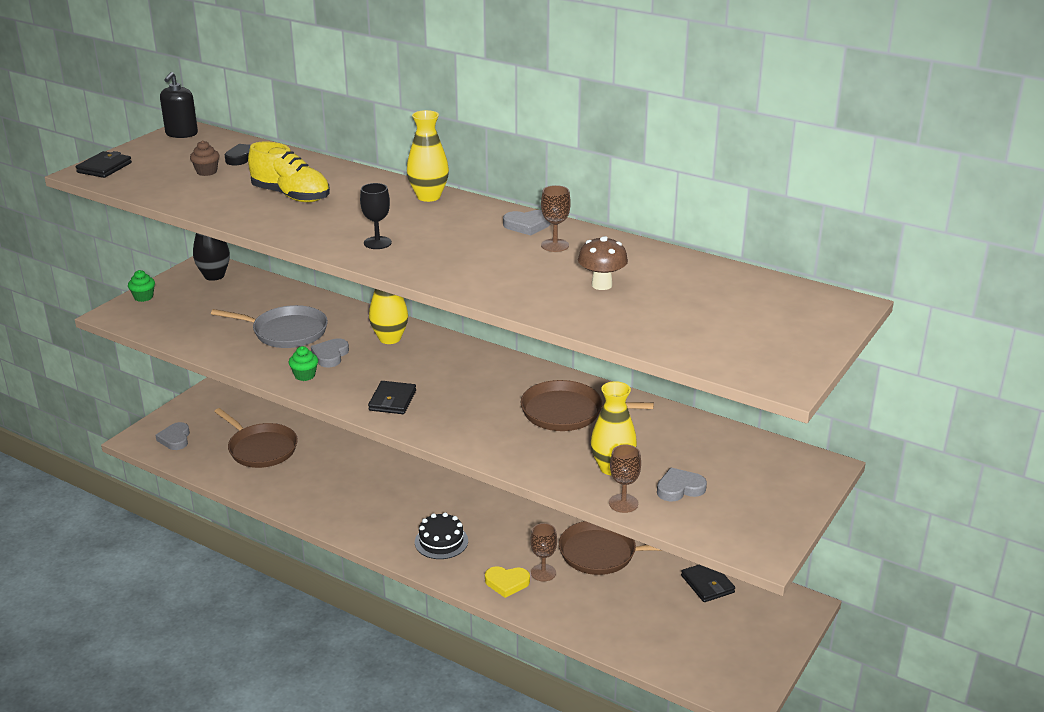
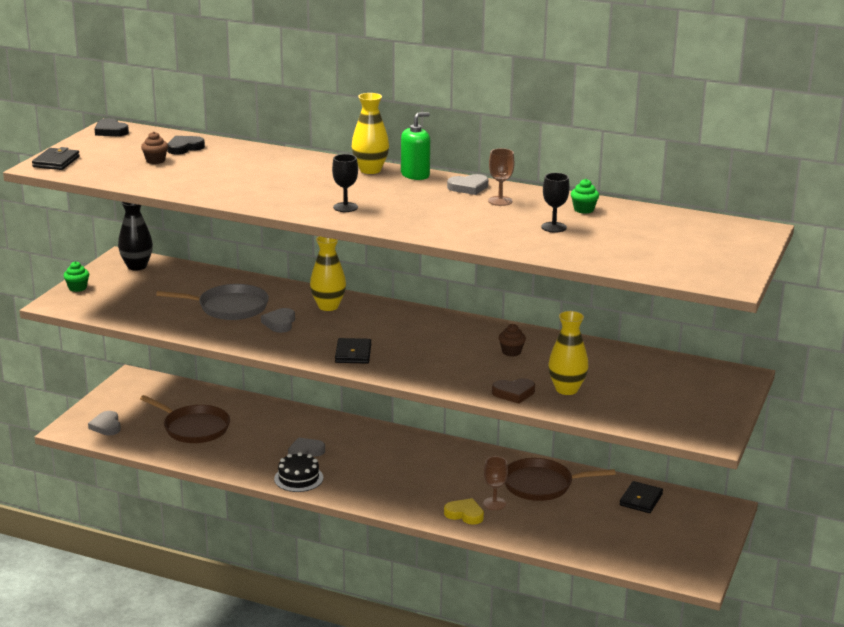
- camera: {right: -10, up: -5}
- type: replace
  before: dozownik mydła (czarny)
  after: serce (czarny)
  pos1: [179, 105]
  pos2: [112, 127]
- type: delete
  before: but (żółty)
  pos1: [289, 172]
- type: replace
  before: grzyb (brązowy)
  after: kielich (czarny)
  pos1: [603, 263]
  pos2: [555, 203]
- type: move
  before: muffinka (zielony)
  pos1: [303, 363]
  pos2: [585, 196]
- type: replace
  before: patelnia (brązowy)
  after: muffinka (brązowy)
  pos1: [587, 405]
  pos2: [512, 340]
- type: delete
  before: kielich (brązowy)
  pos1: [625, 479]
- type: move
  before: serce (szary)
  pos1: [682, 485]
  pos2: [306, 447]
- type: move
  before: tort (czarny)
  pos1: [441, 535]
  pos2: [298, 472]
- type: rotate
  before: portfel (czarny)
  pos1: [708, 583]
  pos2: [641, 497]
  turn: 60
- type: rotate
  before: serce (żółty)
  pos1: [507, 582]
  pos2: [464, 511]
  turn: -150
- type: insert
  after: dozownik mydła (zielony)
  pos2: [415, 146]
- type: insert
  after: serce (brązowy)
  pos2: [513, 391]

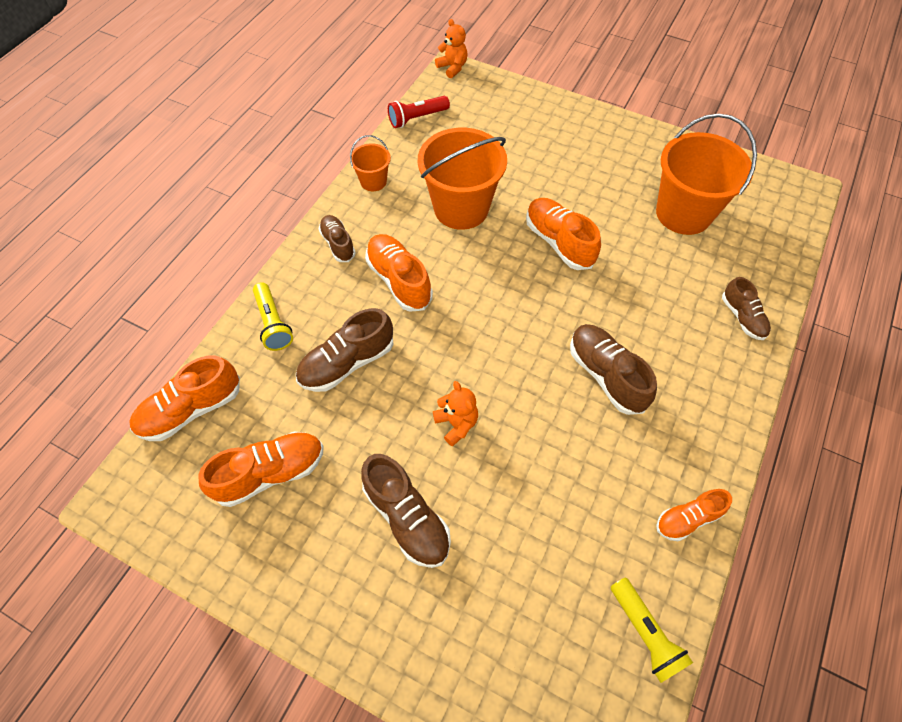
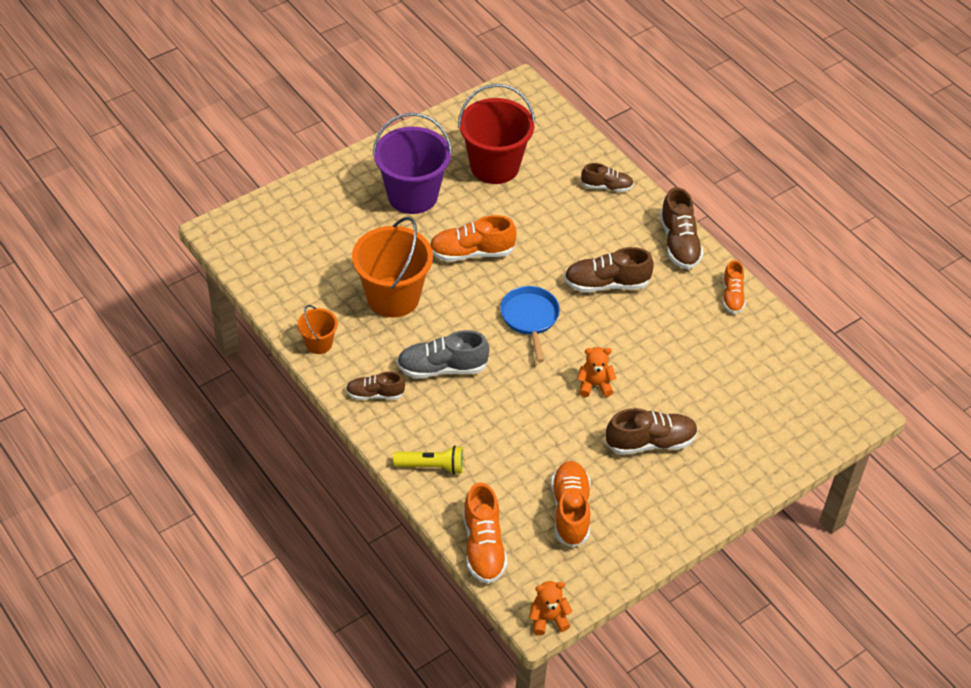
- camera: {right: -65, up: -10}
- type: move
  before: miś (pomarańczowy)
  pos1: [451, 48]
  pos2: [550, 608]
- type: delete
  before: latarka (czerwony)
  pos1: [419, 112]
- type: recolor
  before: wiadro (pomarańczowy)
  after: wiadro (czerwony)
  pos1: [706, 174]
  pos2: [496, 134]
- type: recolor
  before: but (pomarańczowy)
  after: but (szary)
  pos1: [399, 273]
  pos2: [443, 354]
- type: move
  before: but (brązowy)
  pos1: [345, 350]
  pos2: [681, 228]
- type: delete
  before: latarka (żółty)
  pos1: [652, 630]
- type: insert
  after: wiadro (fioletowy)
  pos2: [412, 163]
- type: insert
  after: patelnia (niebieski)
  pos2: [530, 324]

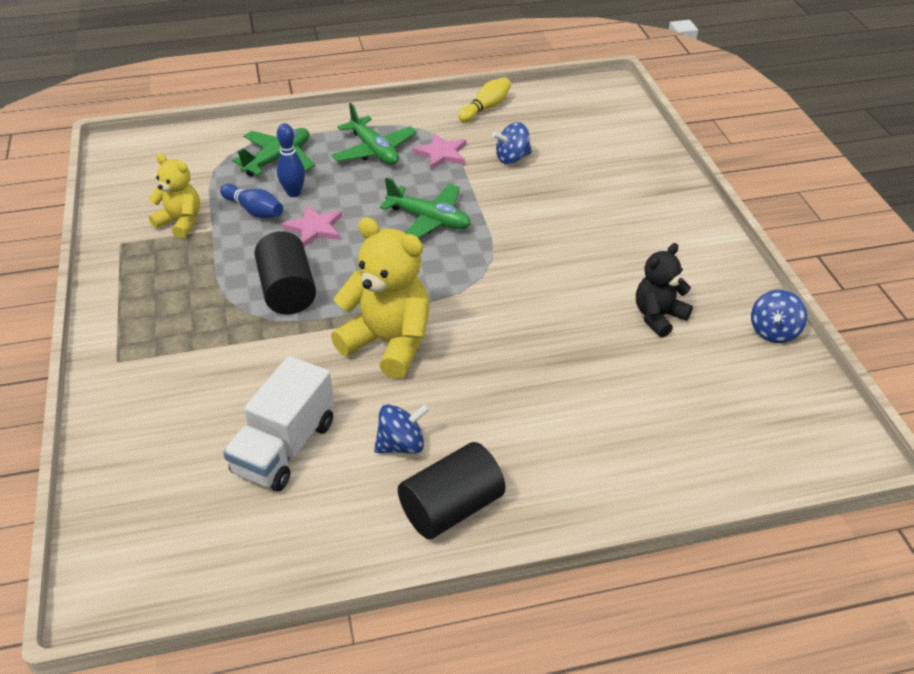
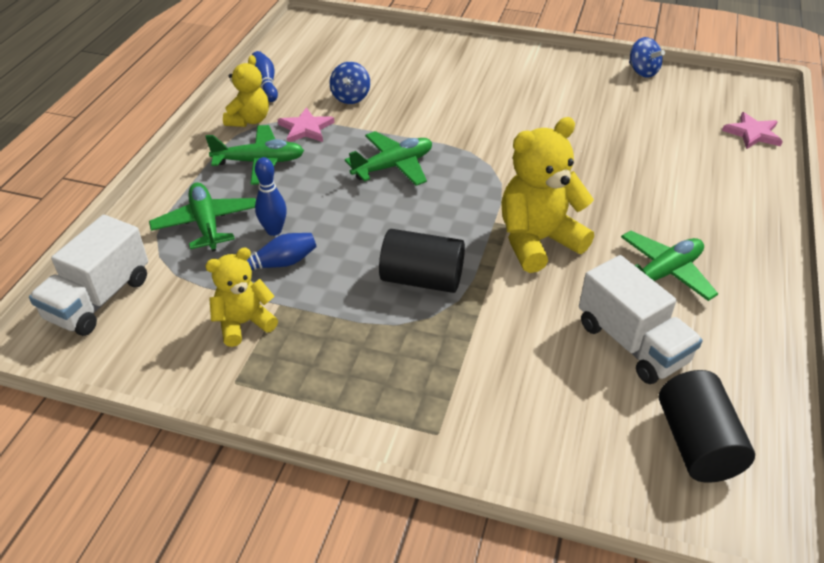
- camera: {right: -60, up: 0}
- type: recolor
  before: kręgiel (żółty)
  after: kręgiel (niebieski)
  pos1: [484, 99]
  pos2: [265, 76]
- type: move
  before: gwiazda (różowy)
  pos1: [312, 226]
  pos2: [752, 130]
- type: delete
  before: miś (czarny)
  pos1: [664, 290]
- type: replace
  before: bączek (niebieski)
  after: samolot (zielony)
  pos1: [402, 429]
  pos2: [669, 266]
- type: move
  before: walec (czarny)
  pos1: [451, 490]
  pos2: [707, 426]
- type: insert
  after: miś (żółty)
  pos2: [246, 91]
- type: insert
  after: ciężarówka (biały)
  pos2: [88, 275]

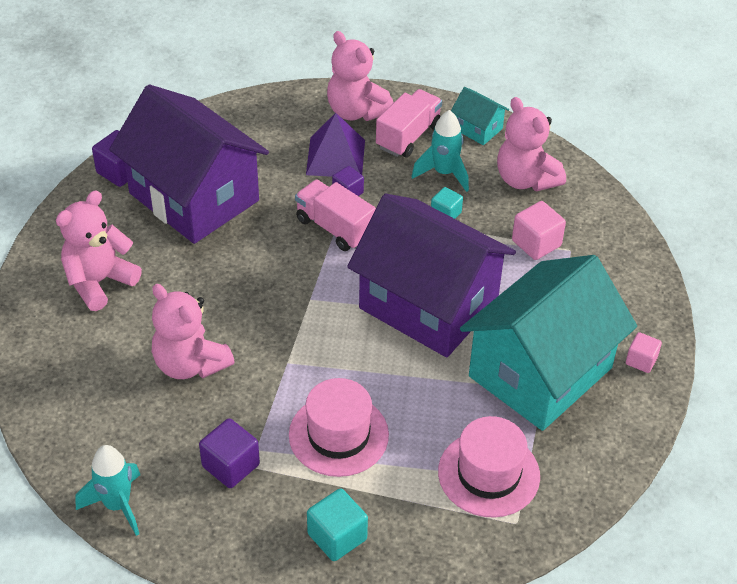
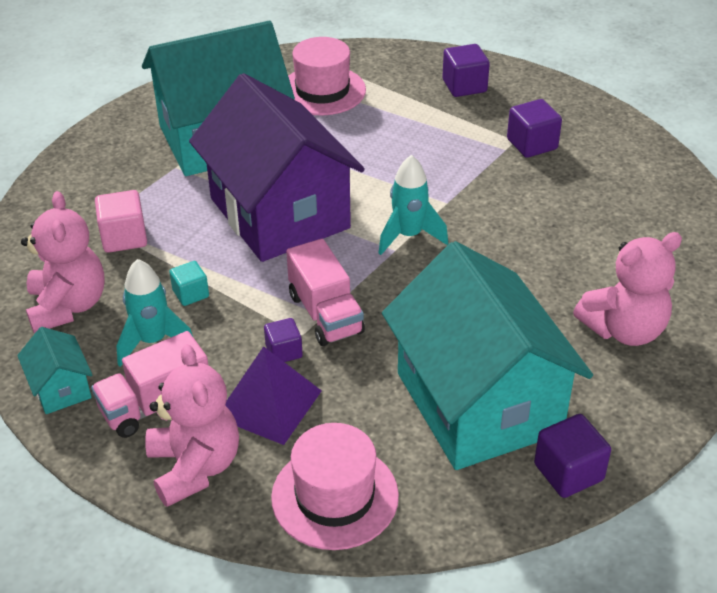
- camera: {right: -155, up: -5}
- type: recolor
  before: domek (fioletowy)
  after: domek (turkusowy)
  pos1: [189, 164]
  pos2: [487, 355]
- type: delete
  before: miś (różowy)
  pos1: [193, 331]
- type: delete
  before: sześcian (różowy)
  pos1: [644, 352]
- type: move
  before: kapelusz (różowy)
  pos1: [339, 427]
  pos2: [335, 486]
- type: move
  before: rakieta (turkusowy)
  pos1: [108, 490]
  pos2: [413, 205]
- type: recolor
  before: sześcian (turkusowy)
  after: sześcian (fioletowy)
  pos1: [337, 524]
  pos2: [466, 70]

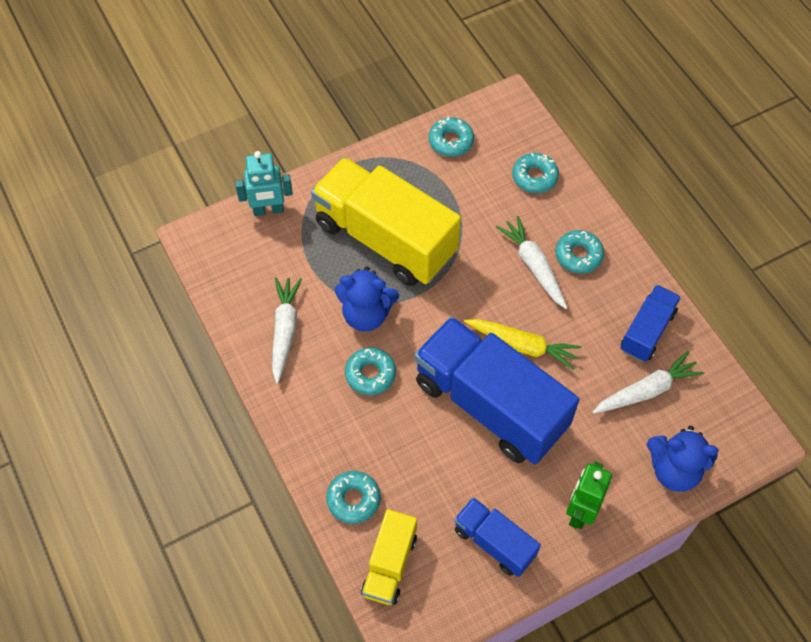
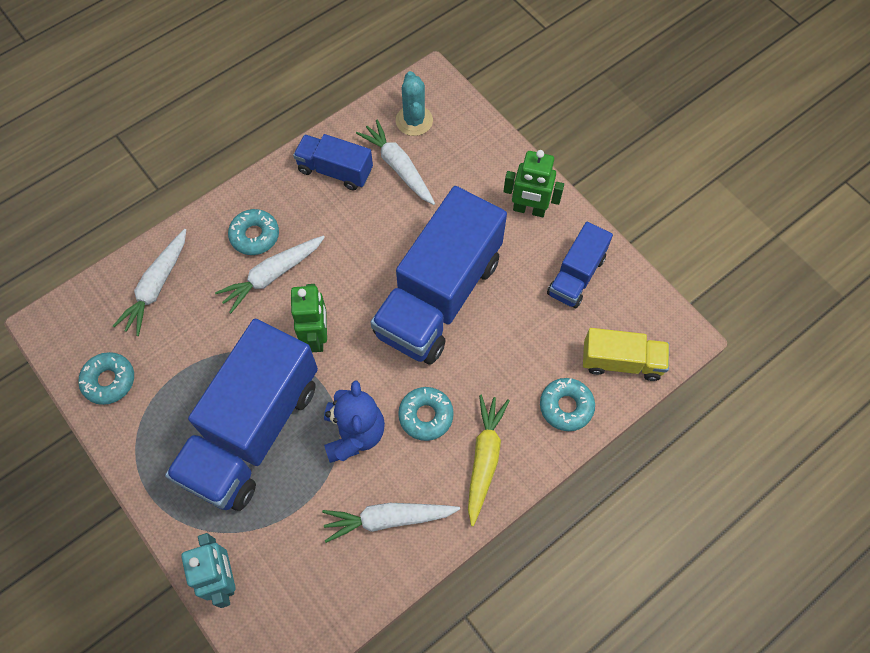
- camera: {right: -100, up: 5}
- type: replace
  before: donut (turkusowy)
  after: marchewka (biały)
  pos1: [535, 173]
  pos2: [149, 282]
- type: recolor
  before: ciężarówka (żółty)
  after: ciężarówka (niebieski)
  pos1: [386, 221]
  pos2: [241, 415]
- type: move
  before: marchewka (żółty)
  pos1: [523, 344]
  pos2: [489, 460]
- type: delete
  before: miś (niebieski)
  pos1: [683, 459]
- type: insert
  after: kaktus (turkusowy)
  pos2: [414, 103]
- type: insert
  after: robot (zielony)
  pos2: [309, 318]

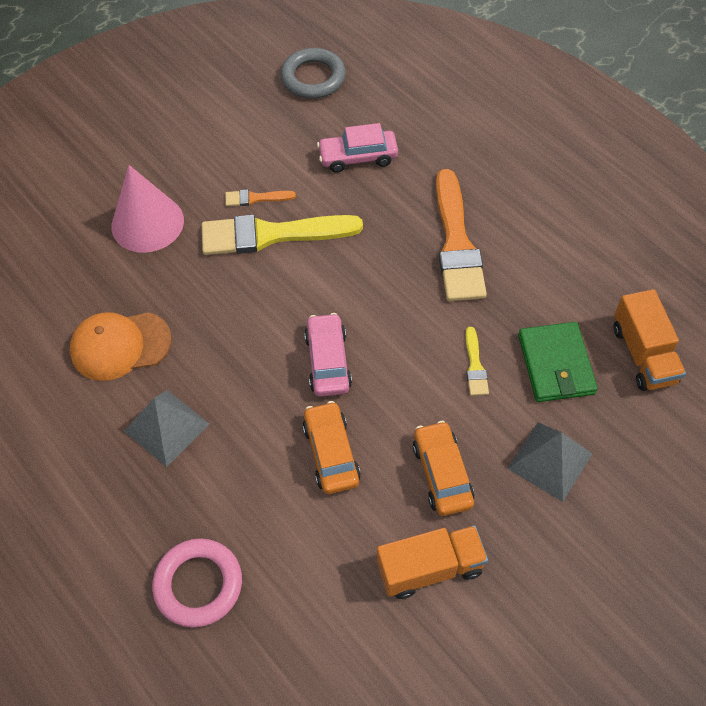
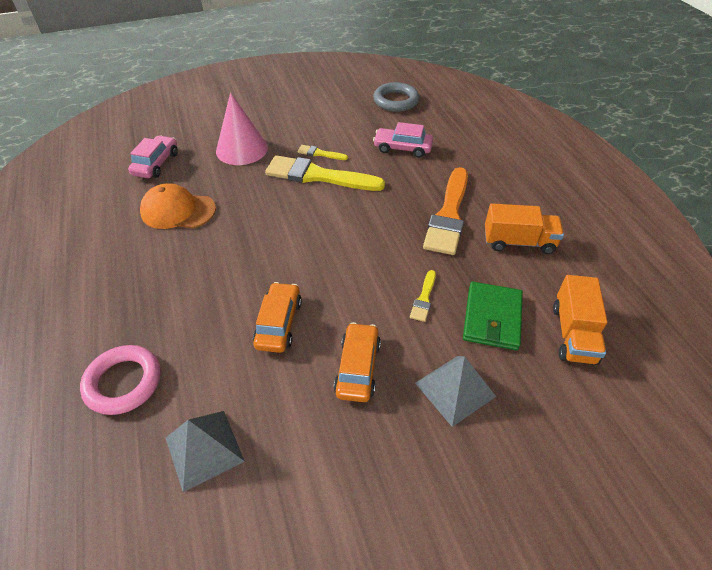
- camera: {right: 20, up: -10}
- type: recolor
  before: pędzel (pomarańczowy)
  after: pędzel (żółty)
  pos1: [260, 197]
  pos2: [322, 152]
- type: move
  before: samochód (różowy)
  pos1: [328, 355]
  pos2: [153, 156]
- type: move
  before: piramida (szary)
  pos1: [166, 428]
  pos2: [205, 451]
- type: move
  before: ciężarówka (pomarańczowy)
  pos1: [432, 562]
  pos2: [524, 228]

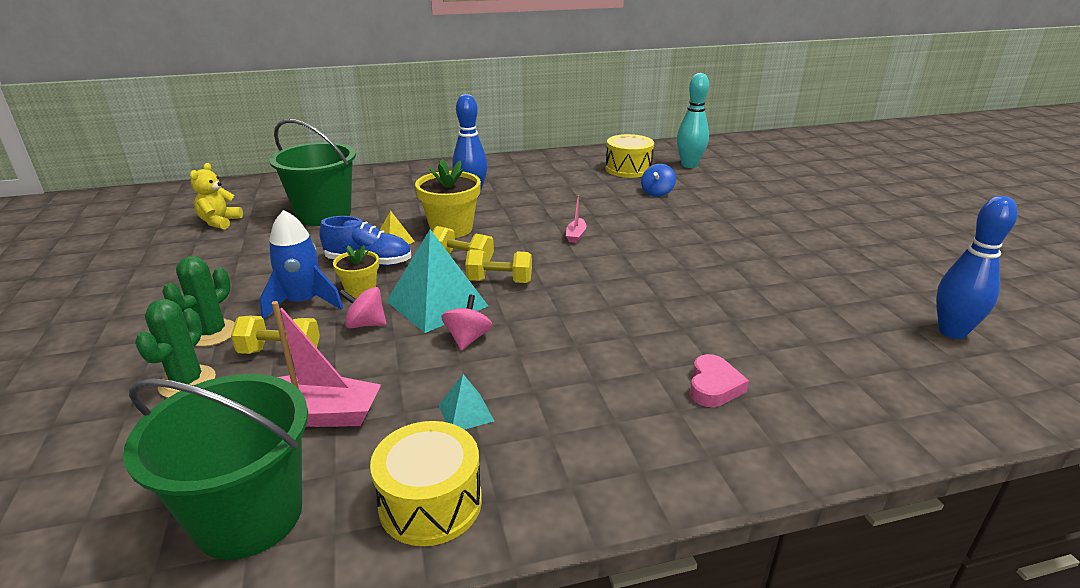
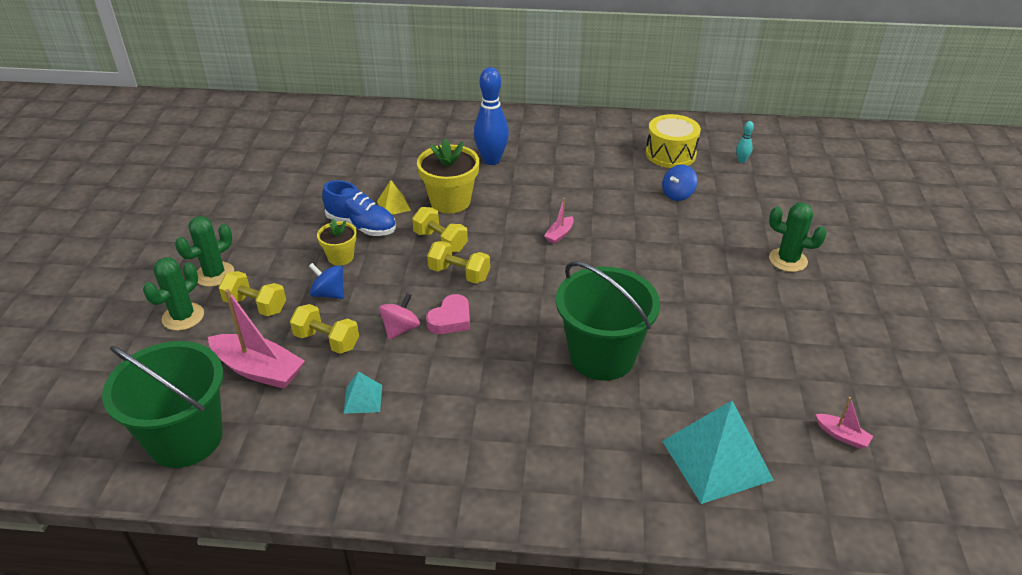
- camera: {right: 20, up: 10}
- type: resize
  before: kręgiel (turkusowy)
  pos1: [693, 120]
  pos2: [745, 142]
  scale: 0.45
- type: move
  before: wiadro (zielony)
  pos1: [312, 172]
  pos2: [608, 321]
- type: delete
  before: miś (żółty)
  pos1: [216, 196]
- type: replace
  before: kręgiel (niebieski)
  after: łódka (różowy)
  pos1: [977, 267]
  pos2: [844, 423]
- type: delete
  before: rakieta (niebieski)
  pos1: [301, 264]
- type: move
  before: piramida (turkusowy)
  pos1: [437, 281]
  pos2: [718, 452]
- type: recolor
  before: bączek (różowy)
  after: bączek (niebieski)
  pos1: [362, 307]
  pos2: [326, 281]
- type: move
  before: serce (różowy)
  pos1: [719, 380]
  pos2: [448, 314]
- type: delete
  before: bęben (żółty)
  pos1: [426, 483]
- type: insert
  after: kaktus (zielony)
  pos2: [798, 237]
- type: insert
  after: hantel (żółty)
  pos2: [324, 329]

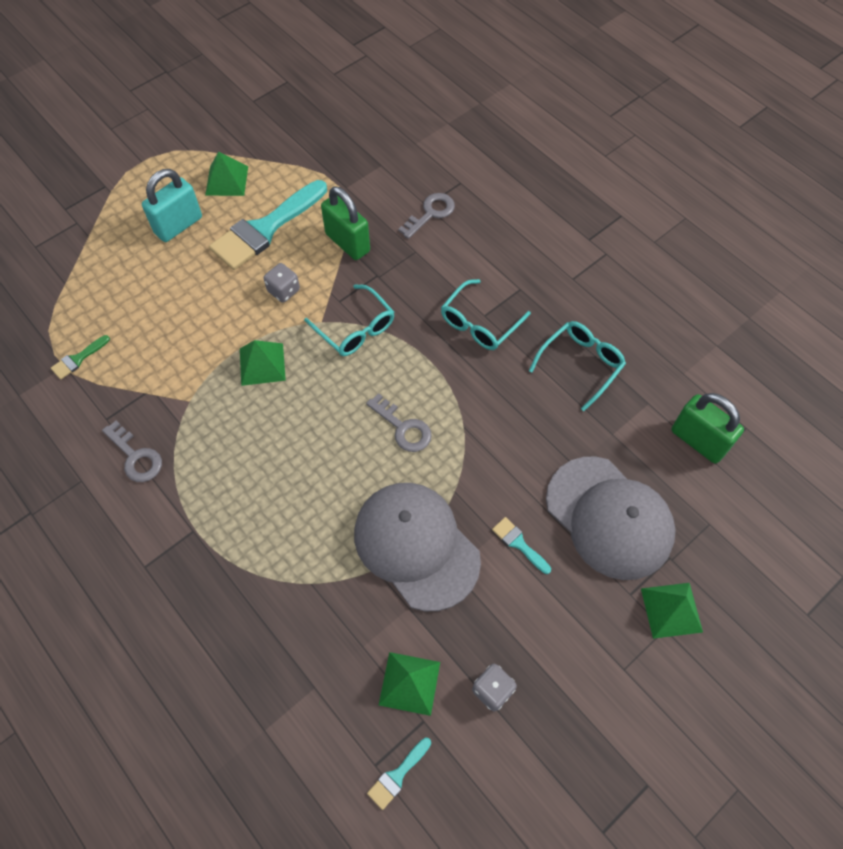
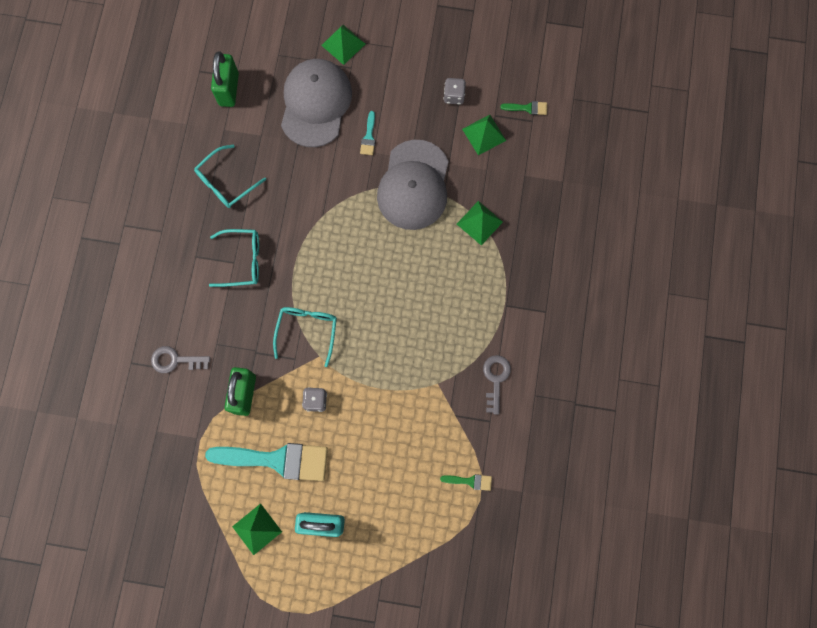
- camera: {right: -130, up: 15}
- type: rotate
  before: okulary (turkusowy)
  pos1: [577, 366]
  pos2: [230, 176]
  turn: -45
- type: move
  before: piramida (zielony)
  pos1: [263, 363]
  pos2: [480, 223]
- type: delete
  before: klucz (szary)
  pos1: [399, 422]
- type: recolor
  before: pędzel (turkusowy)
  after: pędzel (zielony)
  pos1: [399, 774]
  pos2: [523, 108]

